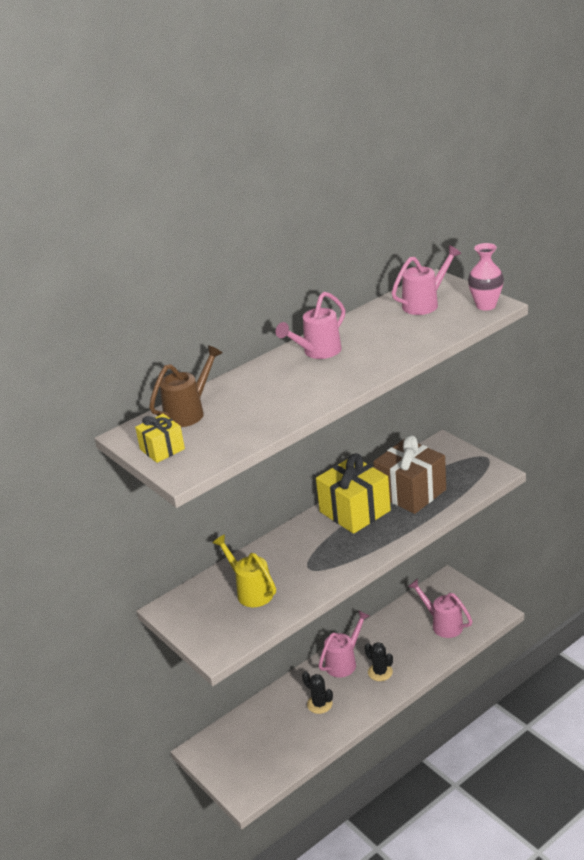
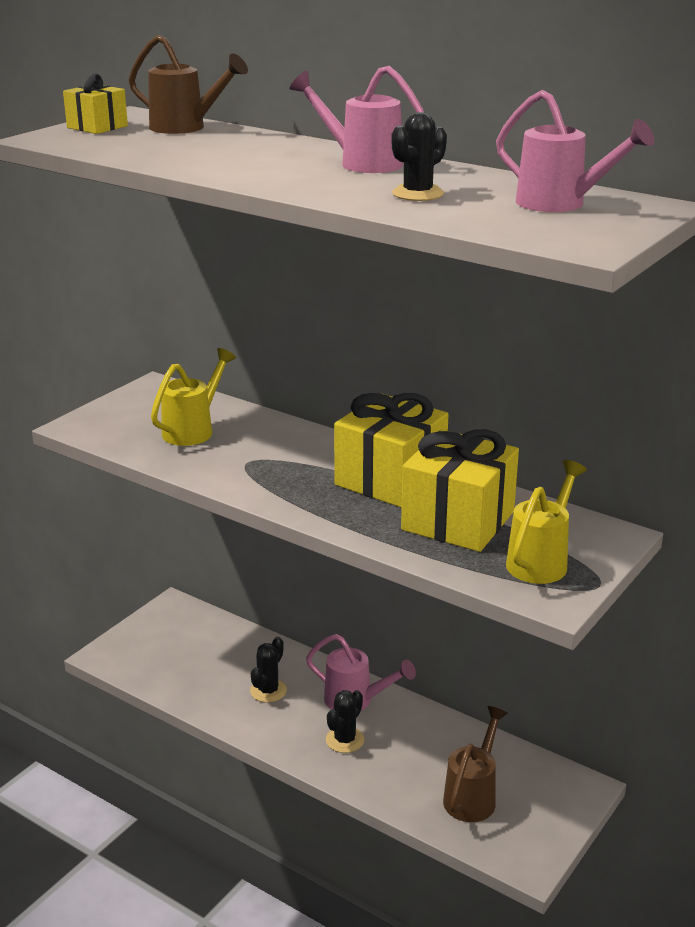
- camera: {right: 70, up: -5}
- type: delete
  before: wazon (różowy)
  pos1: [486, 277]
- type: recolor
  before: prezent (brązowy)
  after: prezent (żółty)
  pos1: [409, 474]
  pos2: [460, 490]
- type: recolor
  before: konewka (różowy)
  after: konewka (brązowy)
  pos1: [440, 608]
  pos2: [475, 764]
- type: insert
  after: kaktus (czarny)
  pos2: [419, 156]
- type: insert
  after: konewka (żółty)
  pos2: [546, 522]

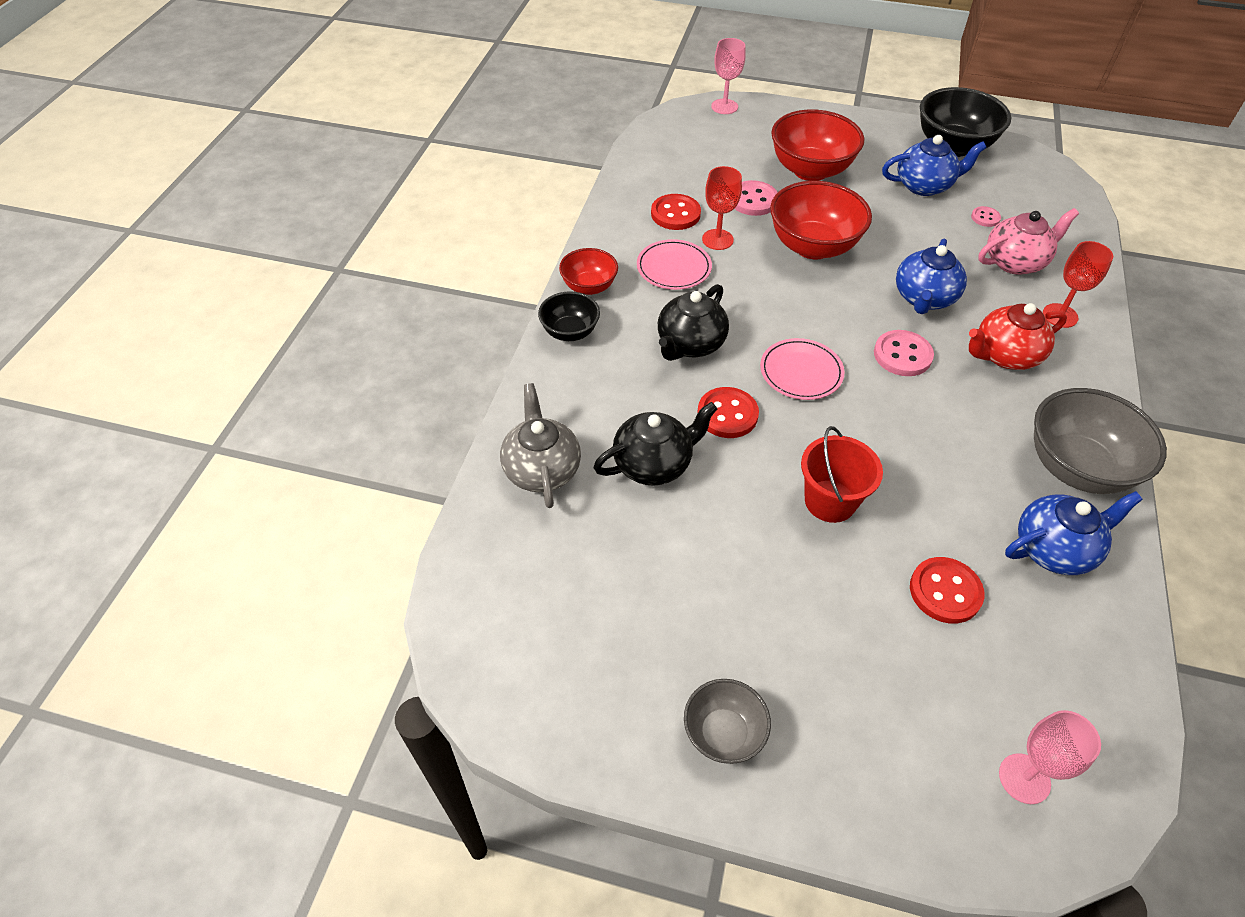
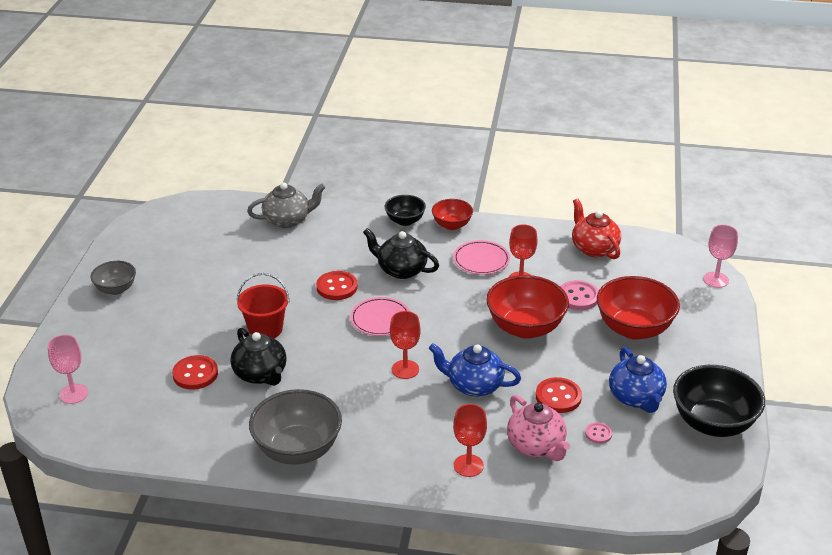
- camera: {right: 85, up: -15}
- type: move
  before: guzik (czerwony)
  pos1: [676, 212]
  pos2: [559, 395]
- type: move
  before: imbryk (czerwony)
  pos1: [1018, 336]
  pos2: [596, 228]
- type: replace
  before: guzik (różowy)
  after: kielich (czerwony)
  pos1: [904, 353]
  pos2: [405, 345]
- type: move
  before: imbryk (czarny)
  pos1: [655, 444]
  pos2: [259, 357]
- type: delete
  before: imbryk (niebieski)
  pos1: [1074, 533]

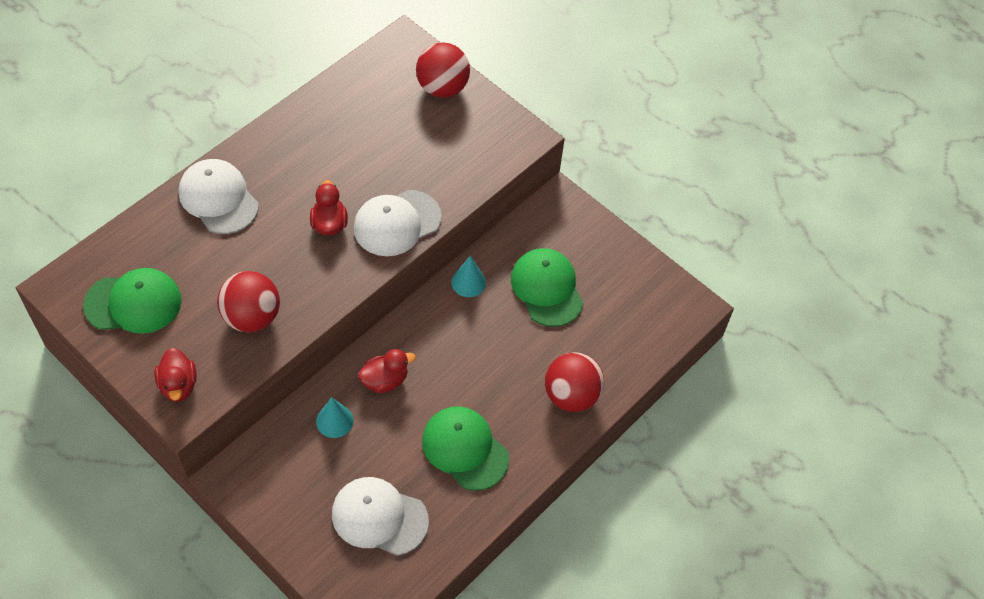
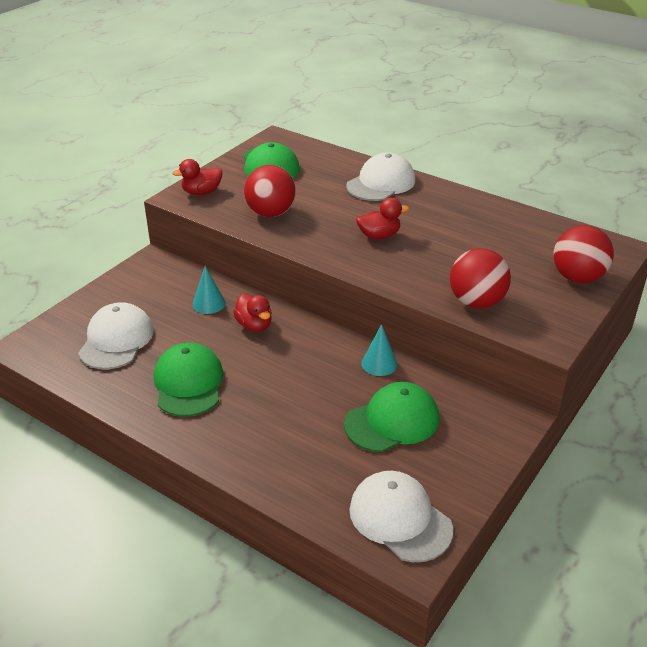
- camera: {right: 85, up: -20}
- type: move
  before: czapka (biały)
  pos1: [398, 223]
  pos2: [401, 516]
- type: move
  before: piłka (czerwony)
  pos1: [574, 382]
  pos2: [480, 278]
- type: rotate
  before: czapka (zielony)
  pos1: [465, 448]
  pos2: [189, 380]
  turn: -45

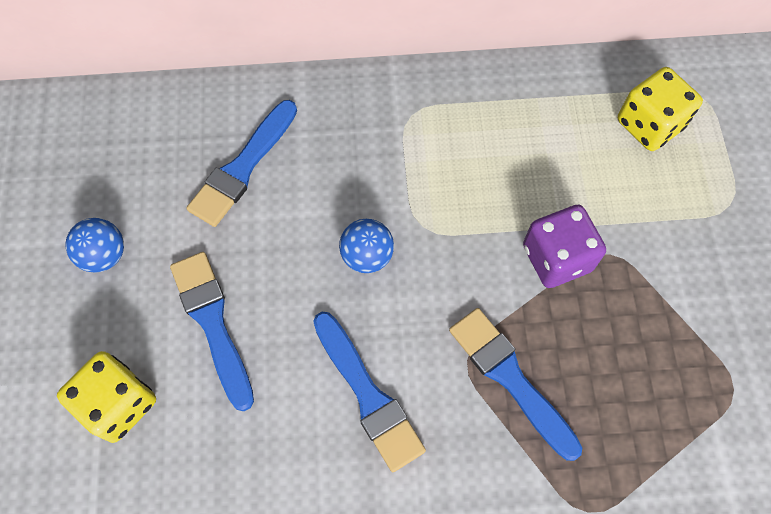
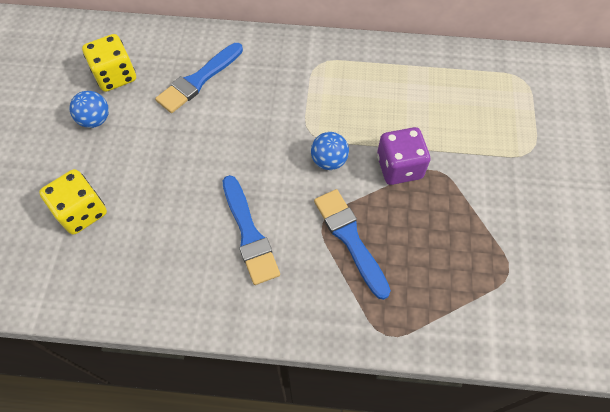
- camera: {right: 10, up: -5}
- type: move
  before: kostka do gry (żółty)
  pos1: [660, 109]
  pos2: [109, 63]
- type: move
  before: piłka (niebieski)
  pos1: [366, 246]
  pos2: [330, 151]
- type: delete
  before: pędzel (niebieski)
  pos1: [212, 332]

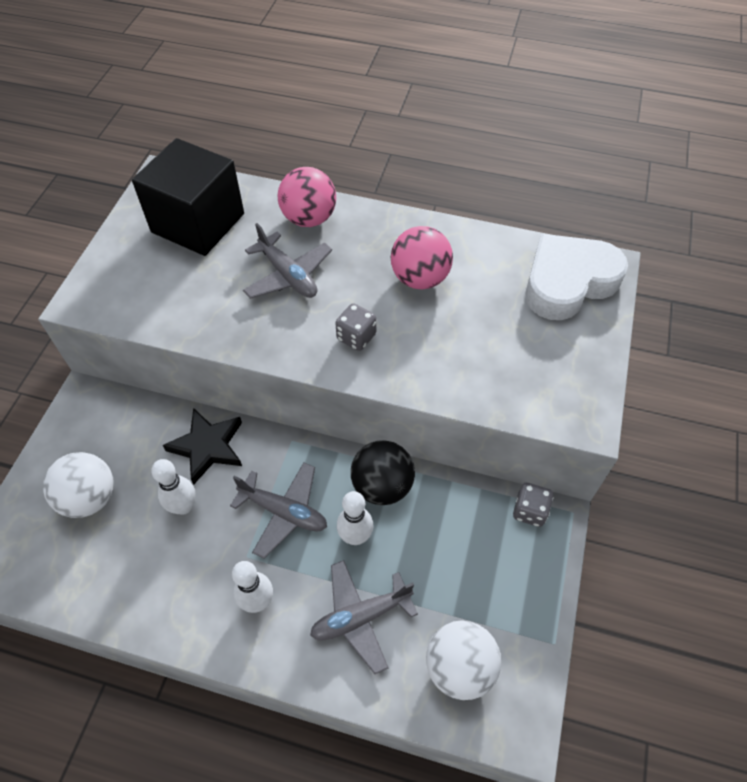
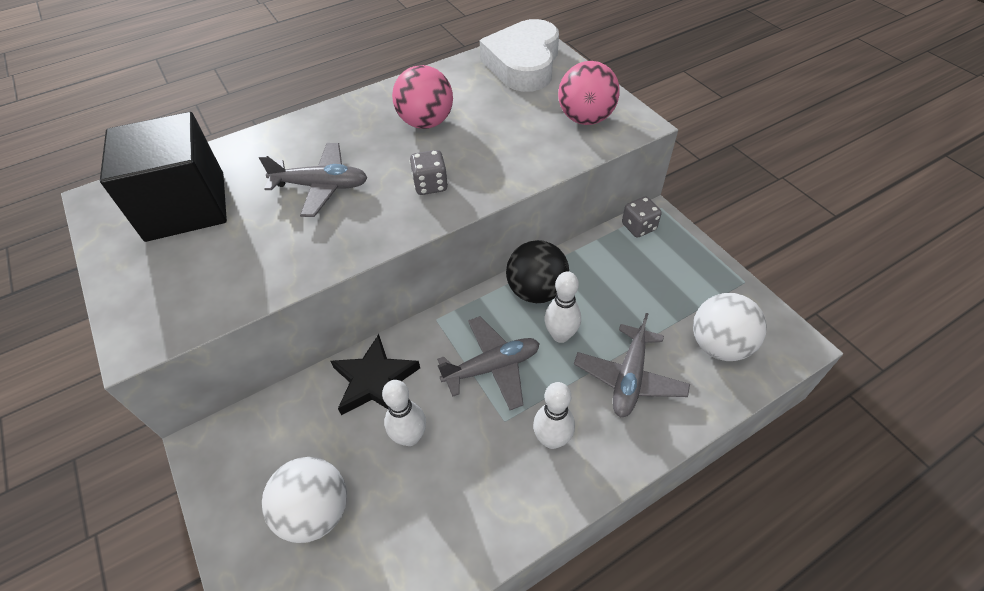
- camera: {right: -45, up: -5}
- type: move
  before: piłka (różowy)
  pos1: [307, 197]
  pos2: [589, 93]

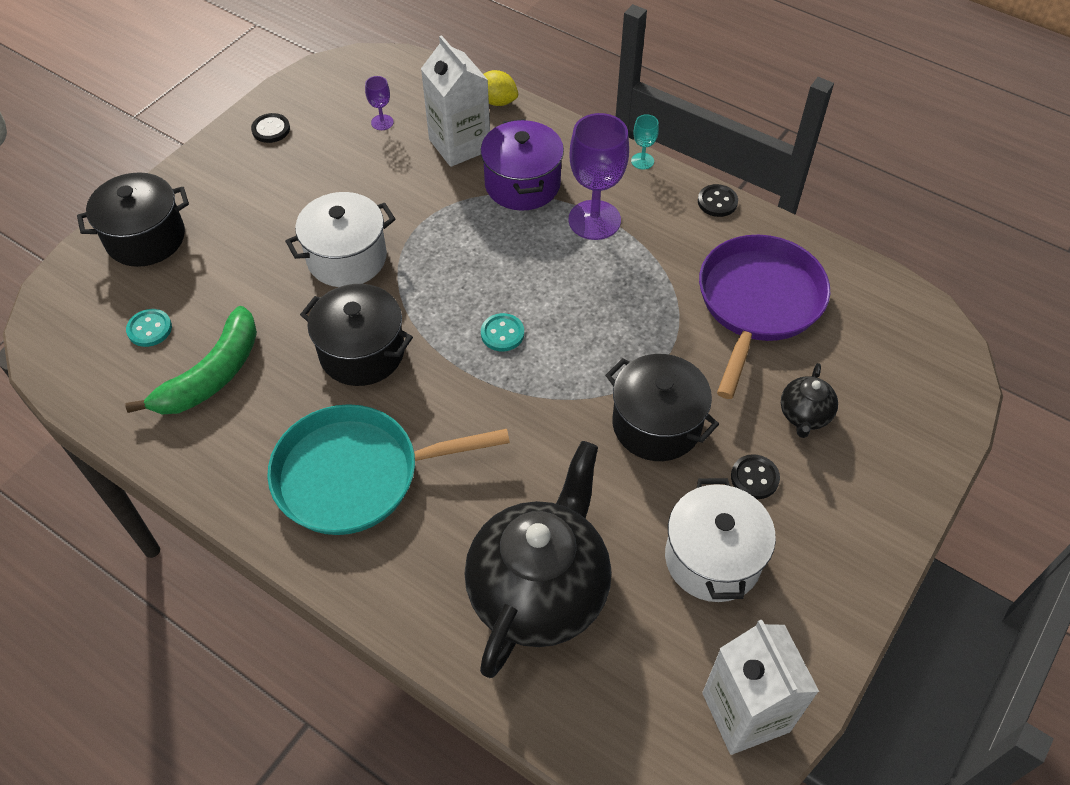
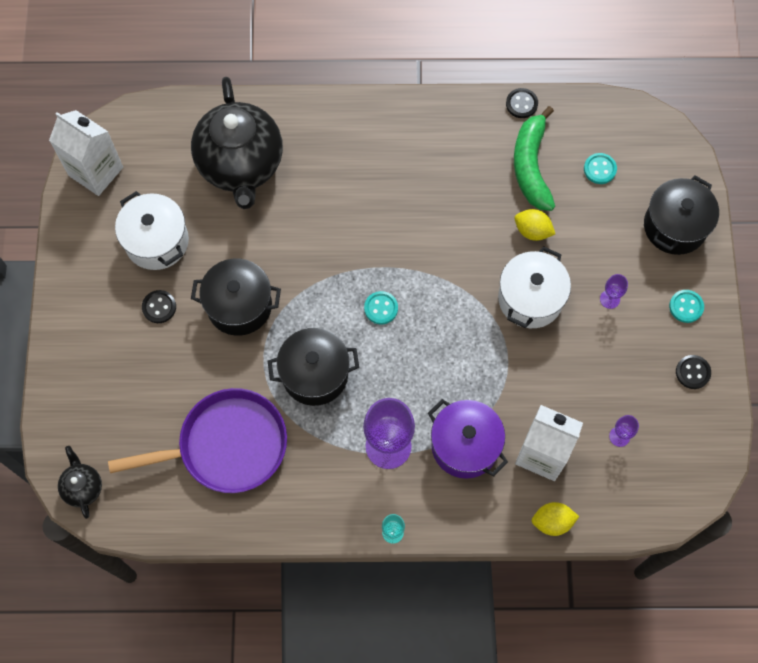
- camera: {right: 145, up: 15}
- type: move
  before: guzik (czarny)
  pos1: [718, 200]
  pos2: [522, 103]
- type: rotate
  before: patelnia (fioletowy)
  pos1: [765, 317]
  pos2: [197, 440]
  turn: -90
- type: move
  before: garnek (czarny)
  pos1: [356, 335]
  pos2: [313, 367]
- type: move
  before: imbryk (czarny)
  pos1: [809, 400]
  pos2: [80, 482]
- type: delete
  before: patelnia (turkusowy)
  pos1: [388, 469]
- type: insert
  after: cytryna (żółty)
  pos2: [535, 225]
- type: insert
  after: kielich (fioletowy)
  pos2: [614, 291]
- type: insert
  after: guzik (turkusowy)
  pos2: [686, 306]

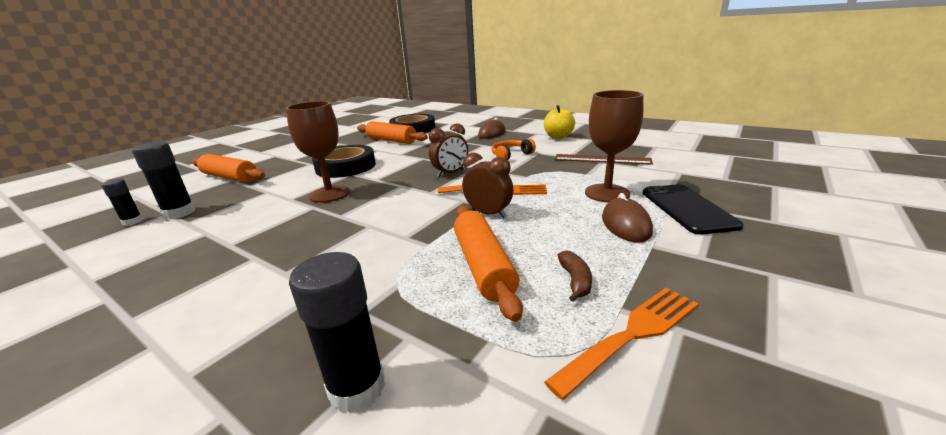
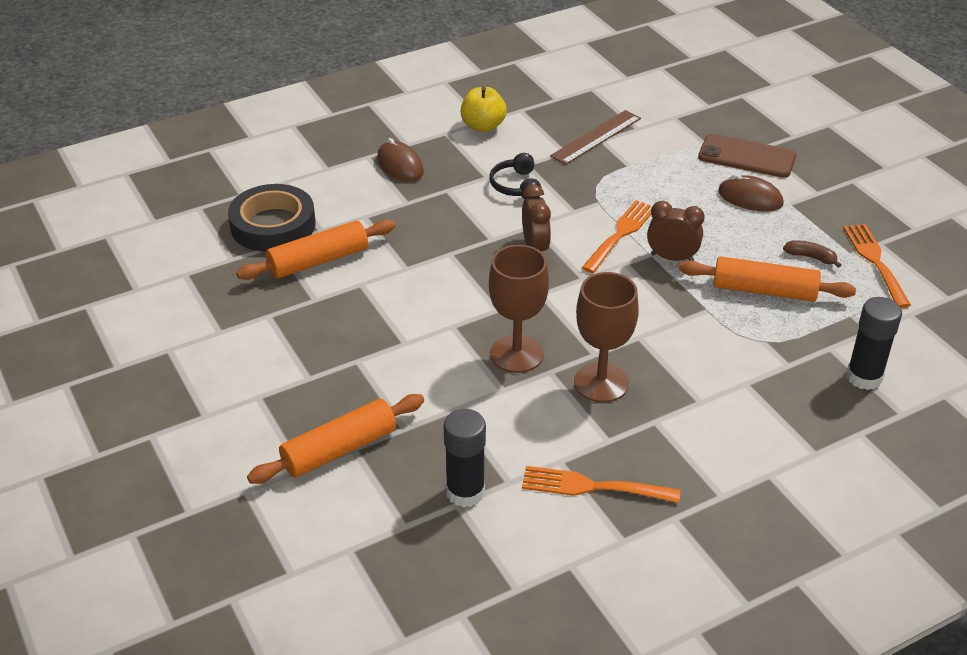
- camera: {right: -65, up: 15}
- type: move
  before: kielich (brązowy)
  pos1: [614, 146]
  pos2: [606, 337]
- type: recolor
  before: słuchawki (pomarańczowy)
  after: słuchawki (czarny)
  pos1: [514, 149]
  pos2: [515, 176]
- type: delete
  before: taśma klejąca (czarny)
  pos1: [344, 161]
- type: rotate
  before: budzik (brązowy)
  pos1: [487, 185]
  pos2: [676, 231]
  turn: 45
- type: delete
  before: klej w sztyfcie (czarny)
  pos1: [122, 202]
- type: recolor
  before: telefon (czarny)
  after: telefon (brązowy)
  pos1: [692, 209]
  pos2: [747, 156]
- type: insert
  after: widelec (pomarańczowy)
  pos2: [601, 484]

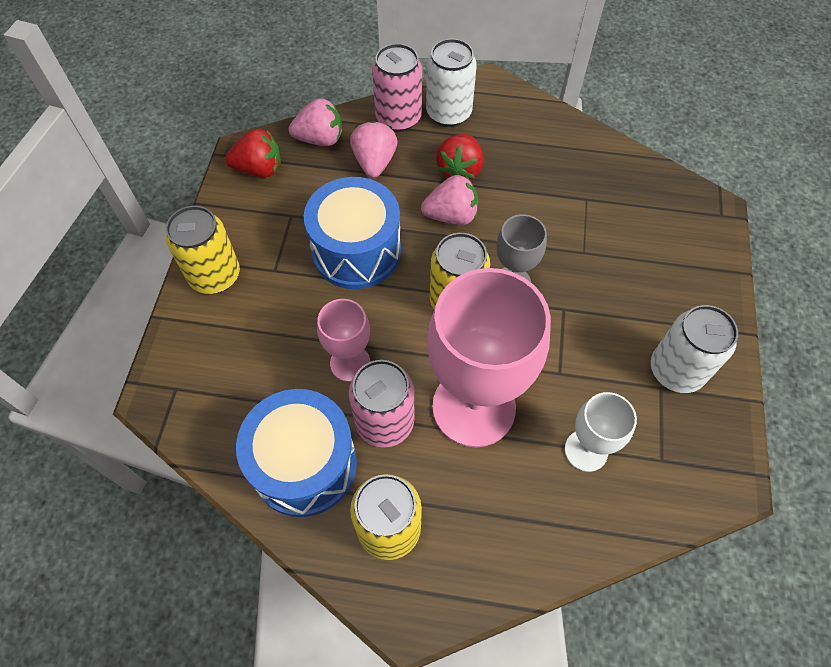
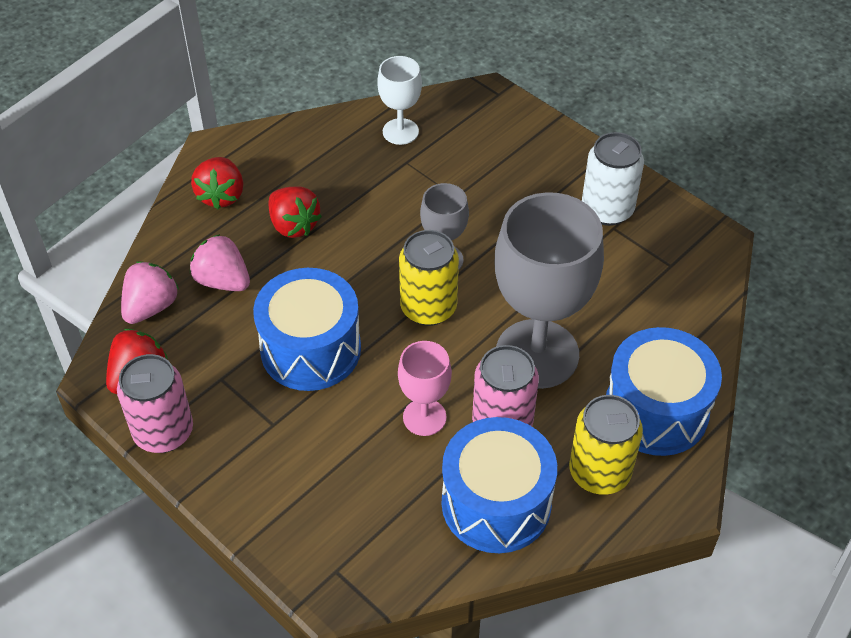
- camera: {right: -55, up: -10}
- type: replace
  before: puszka (biały)
  after: truskawka (czerwony)
  pos1: [451, 83]
  pos2: [217, 183]
- type: move
  before: puszka (różowy)
  pos1: [397, 87]
  pos2: [155, 403]
- type: delete
  before: truskawka (różowy)
  pos1: [449, 200]
- type: delete
  before: puszka (żółty)
  pos1: [203, 250]
- type: recolor
  before: kielich (różowy)
  after: kielich (szary)
  pos1: [489, 357]
  pos2: [549, 290]
- type: move
  before: kielich (biały)
  pos1: [601, 432]
  pos2: [399, 100]
- type: insert
  after: bęben (niebieski)
  pos2: [664, 391]

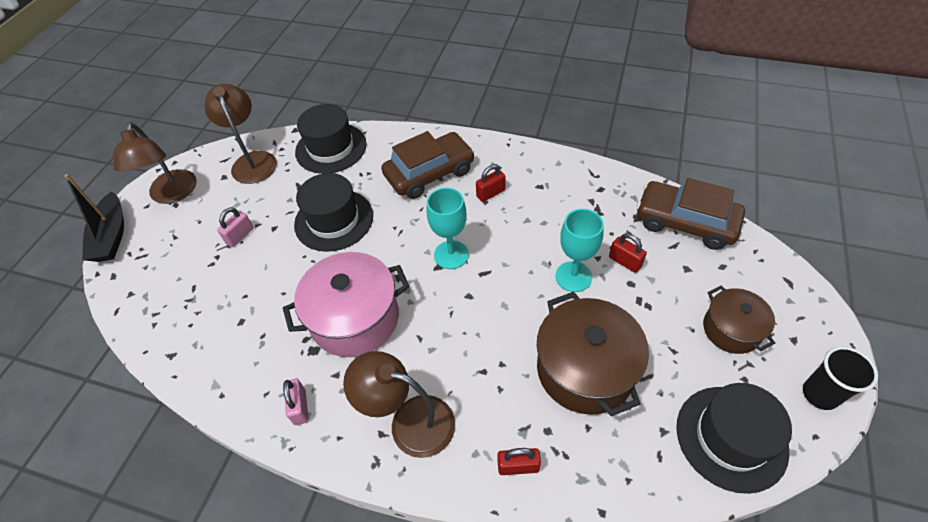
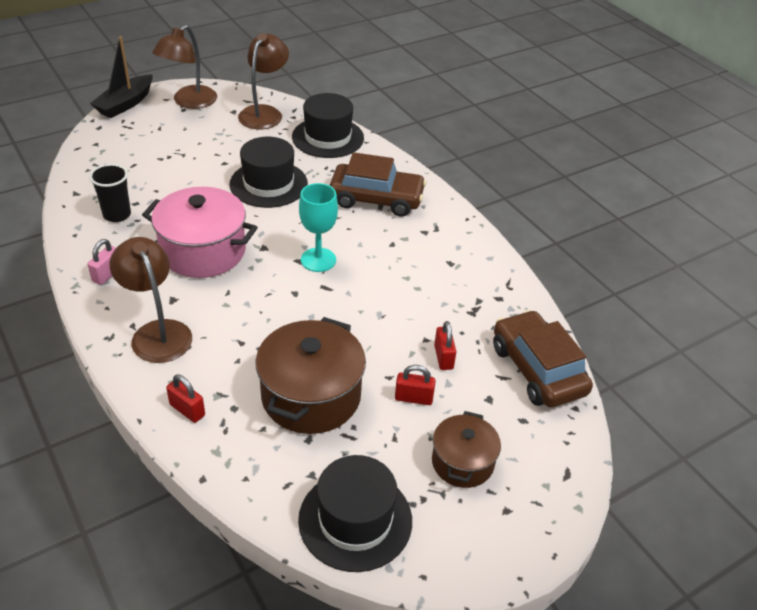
- camera: {right: 35, up: -10}
- type: move
  before: kłódka (czerwony)
  pos1: [491, 183]
  pos2: [415, 385]
- type: delete
  before: kłódka (różowy)
  pos1: [235, 227]
- type: delete
  before: kielich (turkusowy)
  pos1: [580, 250]
- type: move
  before: szklanka (czarny)
  pos1: [840, 378]
  pos2: [110, 193]

